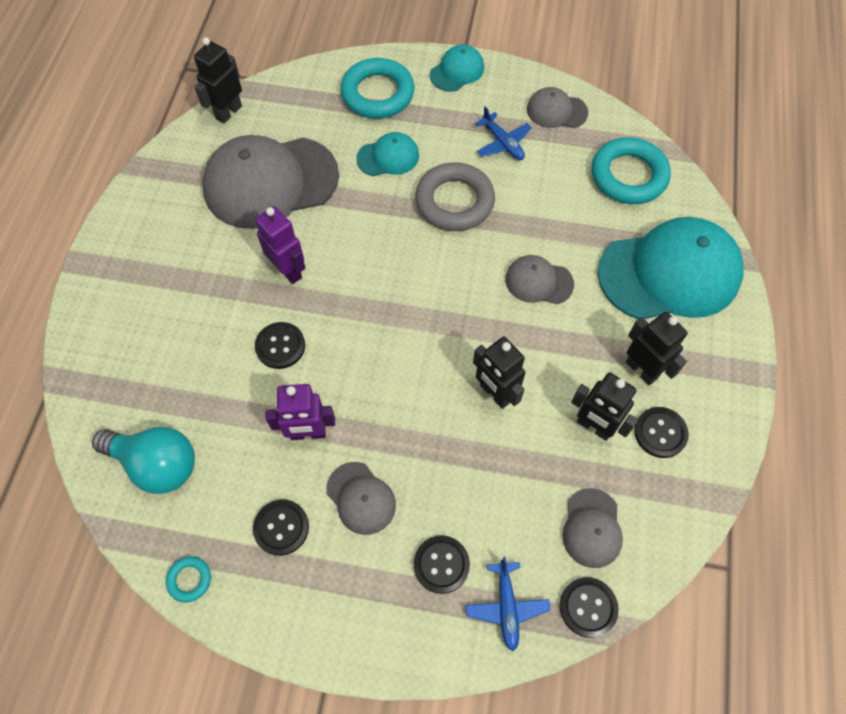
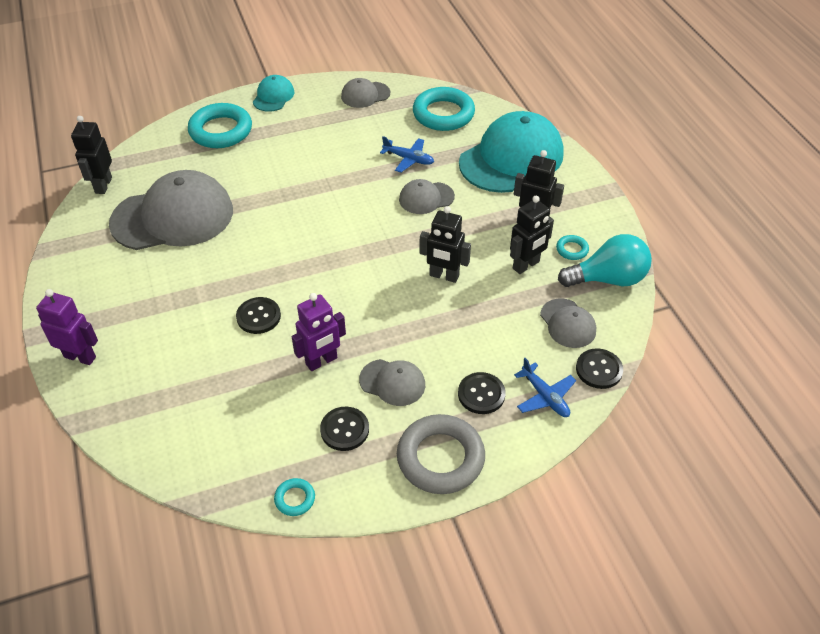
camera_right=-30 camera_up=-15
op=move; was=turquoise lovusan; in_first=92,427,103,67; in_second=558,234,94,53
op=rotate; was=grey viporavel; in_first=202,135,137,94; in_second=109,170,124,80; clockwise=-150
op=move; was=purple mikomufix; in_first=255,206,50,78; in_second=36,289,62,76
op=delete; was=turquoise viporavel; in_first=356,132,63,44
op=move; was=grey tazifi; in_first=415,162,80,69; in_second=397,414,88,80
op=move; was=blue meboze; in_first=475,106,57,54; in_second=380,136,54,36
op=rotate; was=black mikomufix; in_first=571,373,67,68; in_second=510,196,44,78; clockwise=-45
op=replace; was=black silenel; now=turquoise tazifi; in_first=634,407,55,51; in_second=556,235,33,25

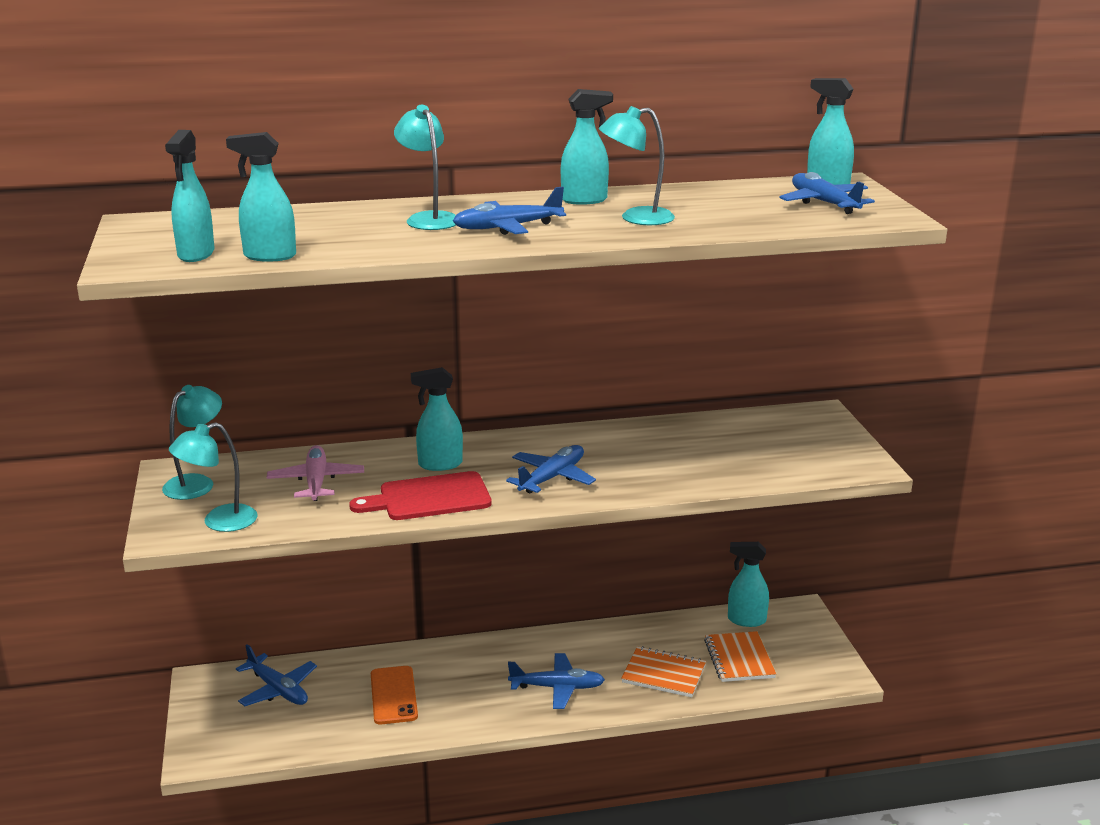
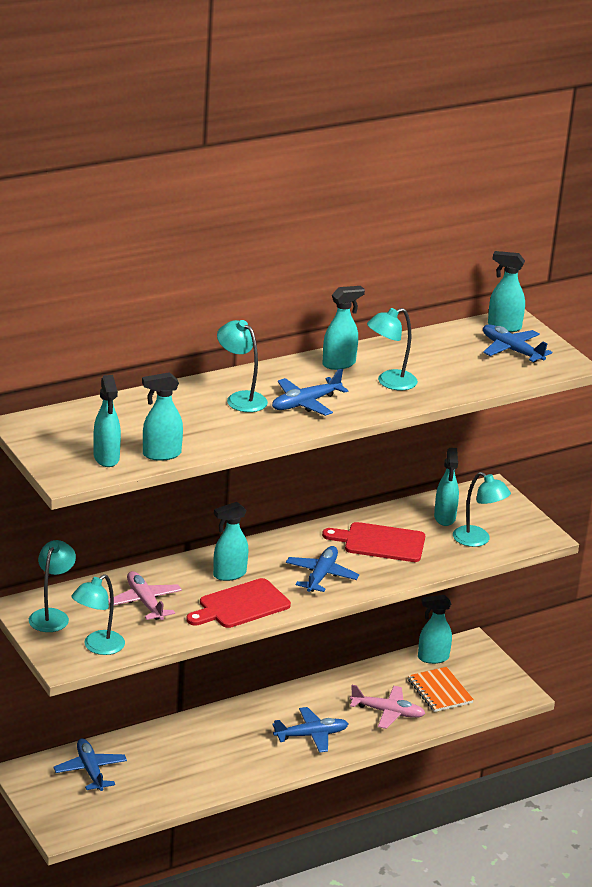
camera_right=-20 camera_up=5
op=rotate; was=blue meboze; in_first=236,644,81,62; in_second=53,738,74,53; clockwise=-135
op=delete; was=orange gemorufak; in_first=371,666,47,58
op=replace; was=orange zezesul; now=pink meboze; in_first=621,646,85,51; in_second=350,685,76,44
op=insert; now=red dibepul; in_second=322,522,103,40
op=insert; now=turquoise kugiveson; in_second=434,448,25,78
op=insert; now=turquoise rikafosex; in_second=453,472,58,75

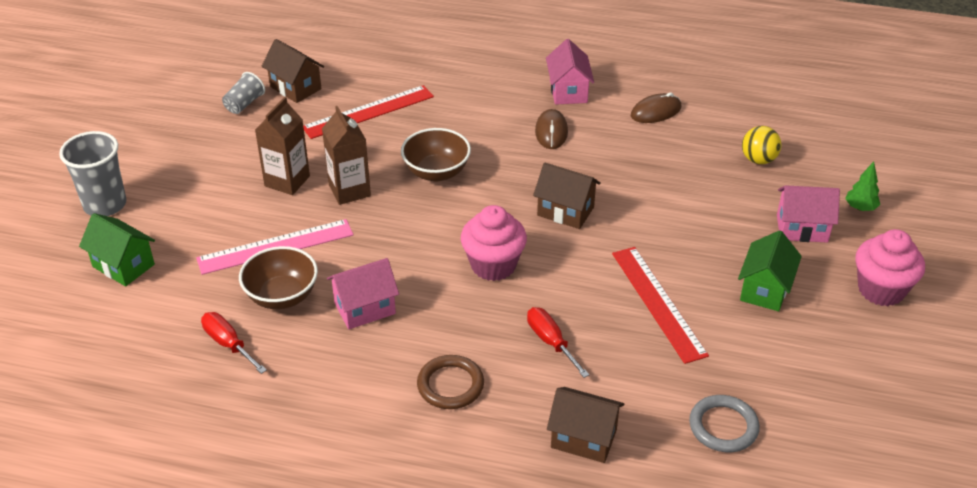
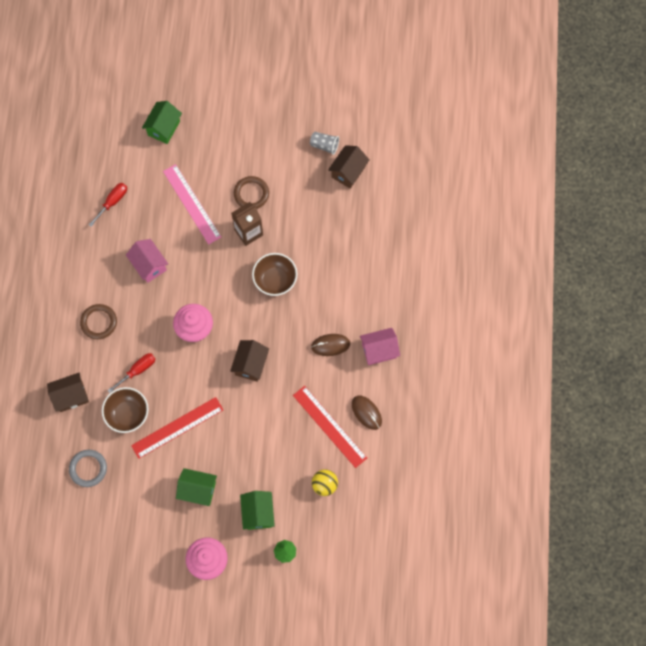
camera_right=80 camera_up=30
op=delete; was=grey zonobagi; in_first=59,131,67,85
op=move; was=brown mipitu; in_first=239,246,79,63; in_second=102,387,47,46
op=replace; was=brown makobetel; now=brown tazifi; in_first=255,97,55,98; in_second=234,176,35,33
op=move; was=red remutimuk; in_first=303,85,131,54; in_second=293,386,74,82
op=rotate; was=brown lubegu; in_first=547,387,77,76; in_second=47,373,42,39; clockwise=60
op=recolor; was=pink lubegu; now=green lubegu; in_first=777,185,63,58; in_second=240,491,35,39

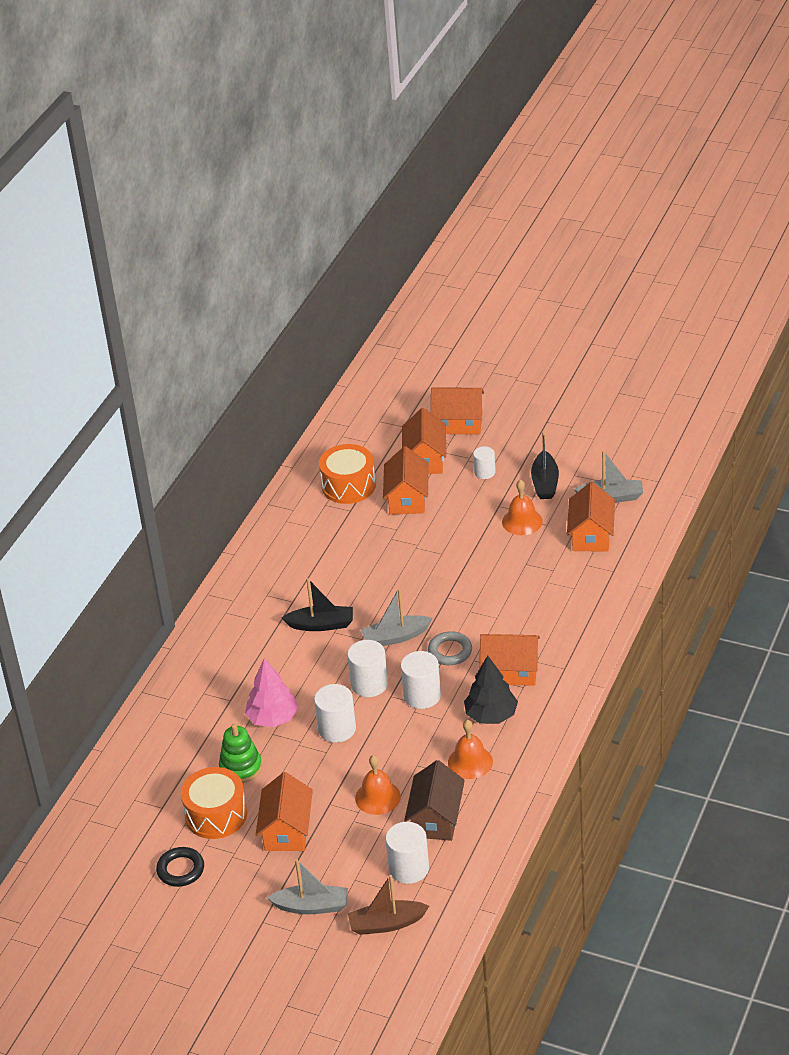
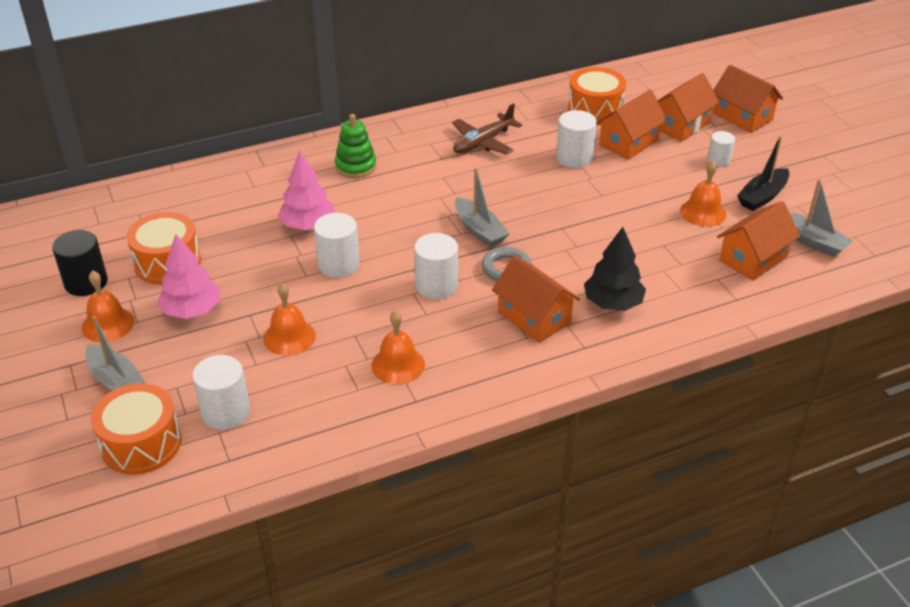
camera_right=40 camera_up=0
op=replace; was=black tazifi; now=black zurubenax; in_first=156,847,48,40; in_second=52,230,56,66
op=move; was=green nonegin; in_first=219,724,43,59; in_second=335,114,42,64
op=replace; was=orange lubegu; now=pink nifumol; in_first=256,772,57,79; in_second=157,234,63,85
op=delete; was=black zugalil; in_first=281,578,72,53
op=move; was=white zurubenax; in_first=347,640,41,57; in_second=556,110,41,58
op=replace; was=brown zugalil; now=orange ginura; in_first=348,875,81,60; in_second=91,383,90,92
op=rotate; was=grey zugalil; in_first=361,588,72,58; in_second=455,167,54,80; clockwise=-150
op=delete; was=brown lubegu; in_first=404,760,61,81
op=move; was=black nifumol; in_first=464,656,54,68; in_second=584,227,62,84
op=insert; now=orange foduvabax; in_second=82,270,53,72
op=insert; now=brown meboze; in_second=452,103,70,52

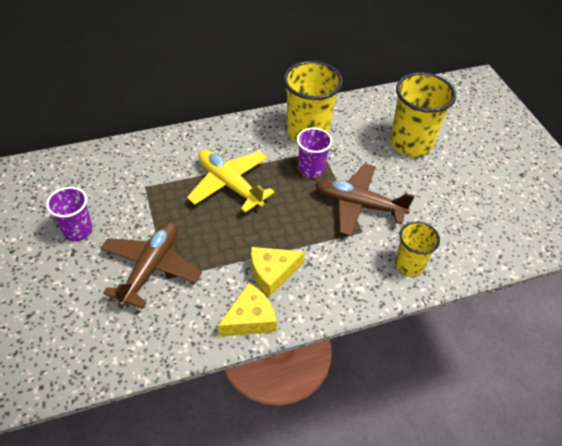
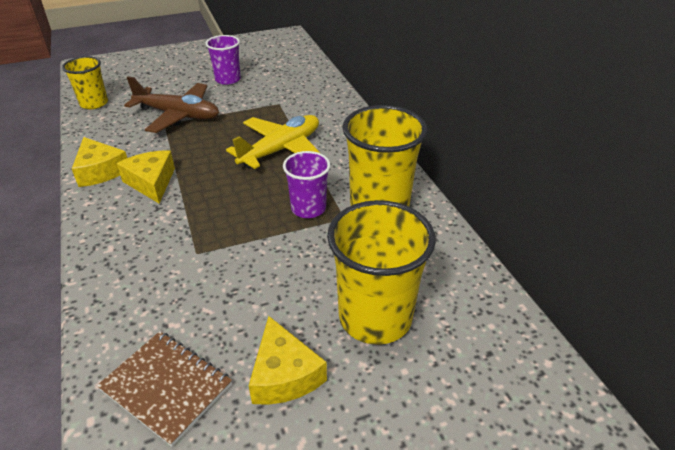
camera_right=90 camera_up=-10
op=delete; was=brown meboze; in_first=315,163,100,73
op=move; was=yellow zonobagi; in_first=395,221,45,55; in_second=62,56,46,53
op=insert; now=brown zezesul; in_second=97,331,135,116
op=insert; now=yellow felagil; in_second=249,316,78,89

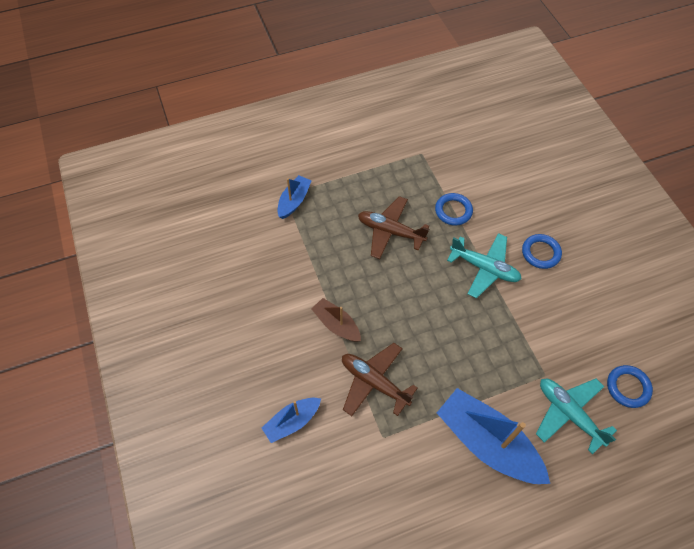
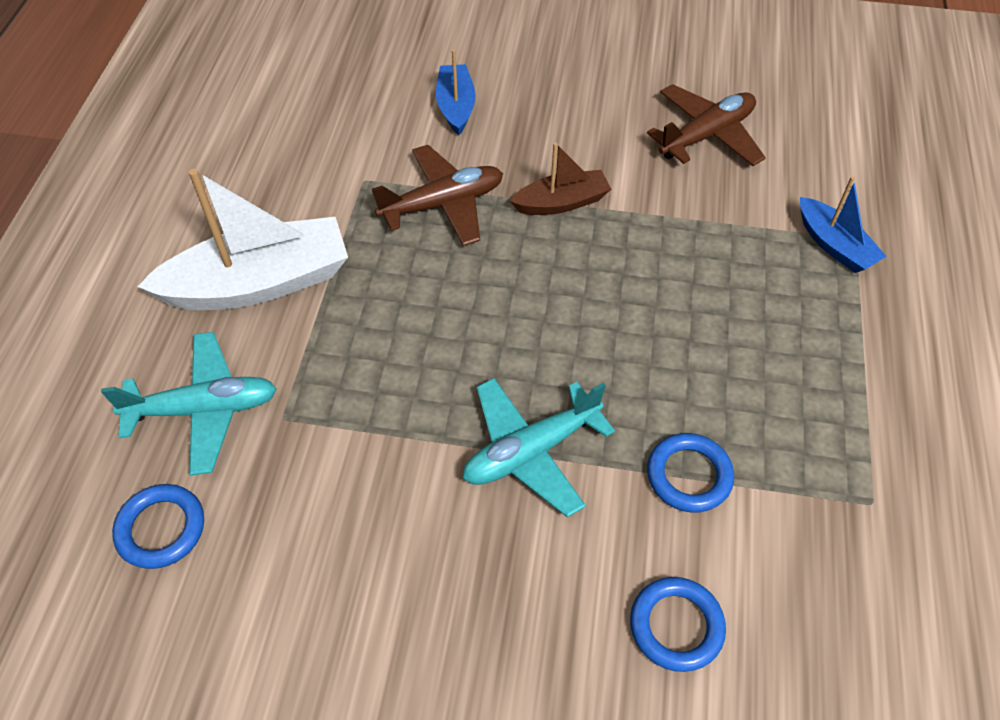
camera_right=120 camera_up=-5
op=move; was=brown meboze; in_first=358,196,71,63; in_second=647,84,119,82
op=recolor; was=blue zugalil; now=white zugalil; in_first=437,388,113,96; in_second=137,169,211,141
op=move; was=blue tazifi; in_first=522,234,40,35; in_second=630,577,96,95

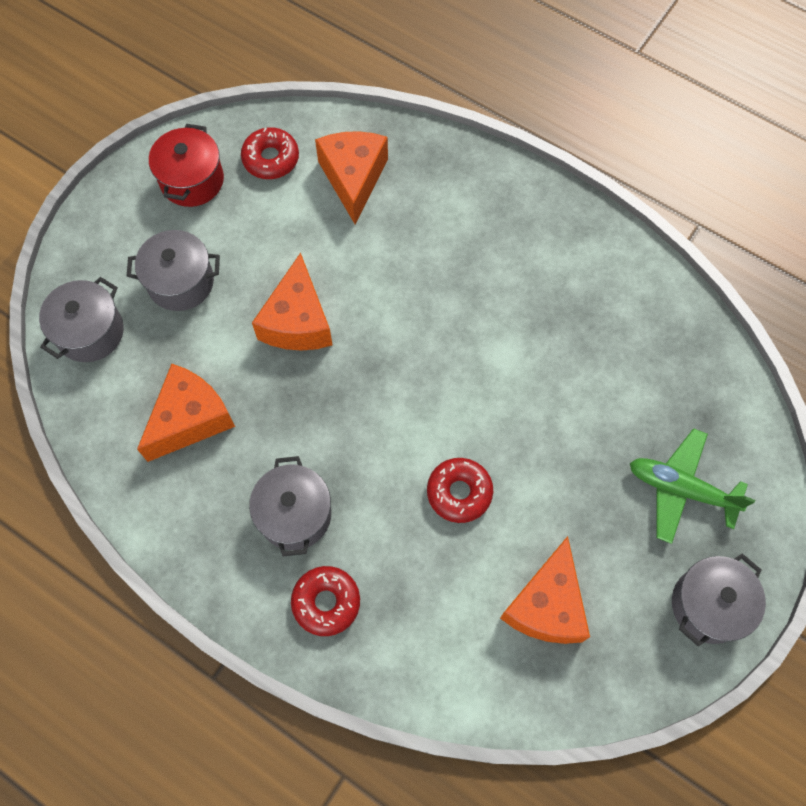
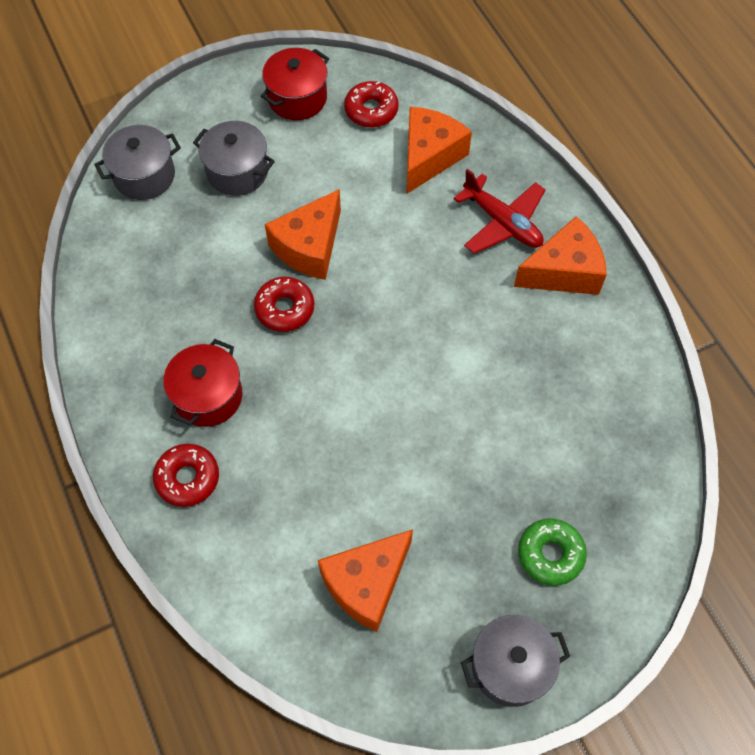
camera_right=30 camera_up=-5
op=move; was=orange felagil; in_first=137,364,98,98; in_second=514,216,93,79
op=recolor; was=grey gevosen; now=red gevosen; in_first=249,456,82,100; in_second=163,339,79,88
op=move; was=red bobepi; in_first=427,458,66,65; in_second=254,277,60,55
op=replace; was=green meboze; now=green bobepi; in_first=630,428,125,116; in_second=518,519,69,67
op=insert; now=red meboze; in_second=453,169,92,85

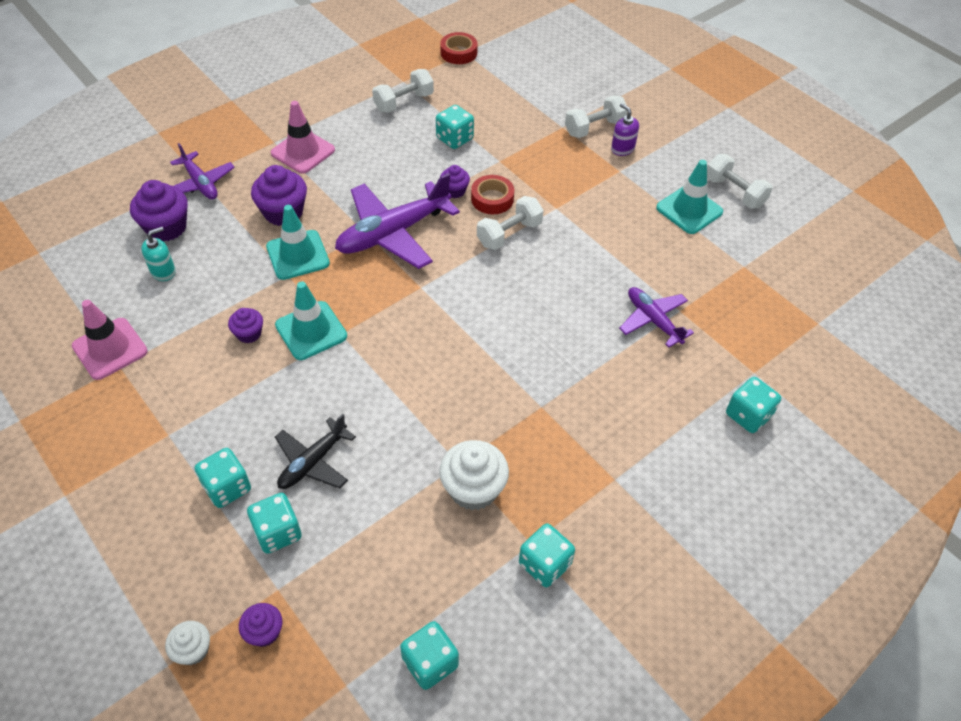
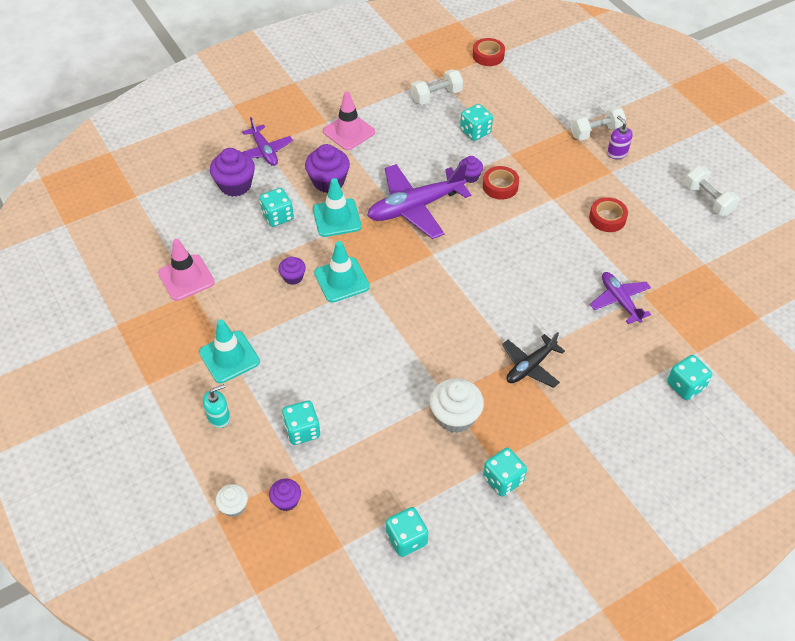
camera_right=10 camera_up=0
op=move; was=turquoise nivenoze; in_first=141,227,35,54; in_second=203,384,27,44
op=move; was=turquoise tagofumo; in_first=195,448,56,60; in_second=259,188,35,39
op=move; was=black meboze; in_first=275,414,81,75; in_second=502,332,63,56
op=delete; was=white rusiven; in_first=477,196,67,54
op=move; was=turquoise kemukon; in_first=656,160,67,74; in_second=199,319,61,64
op=insert; now=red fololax; in_second=589,197,39,35

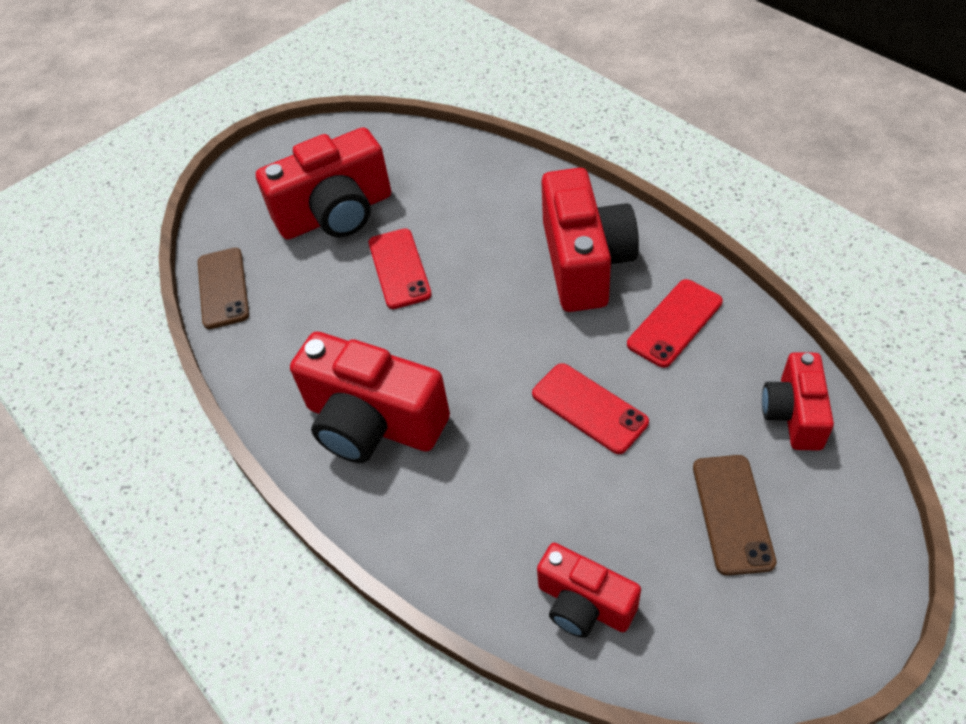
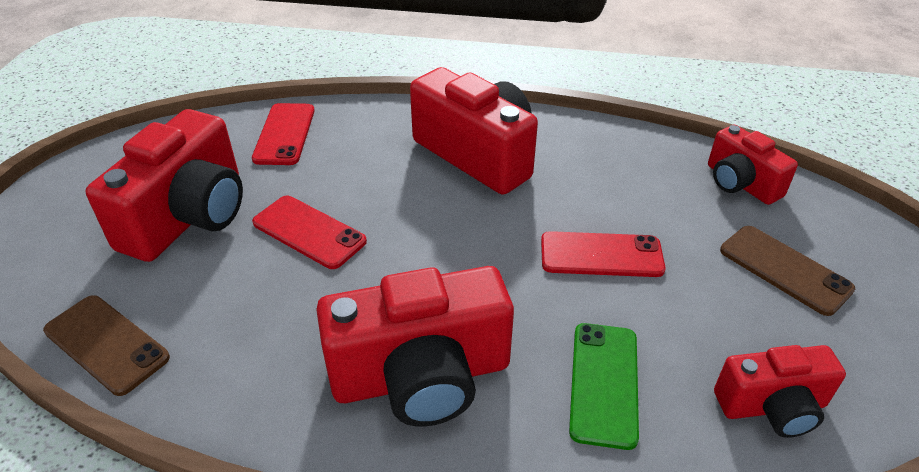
camera_right=-45 camera_up=-10
op=move; was=red gemorufak; in_first=627,279,96,89; in_second=252,103,63,62
op=insert; now=green gemorufak; in_second=569,323,70,127

